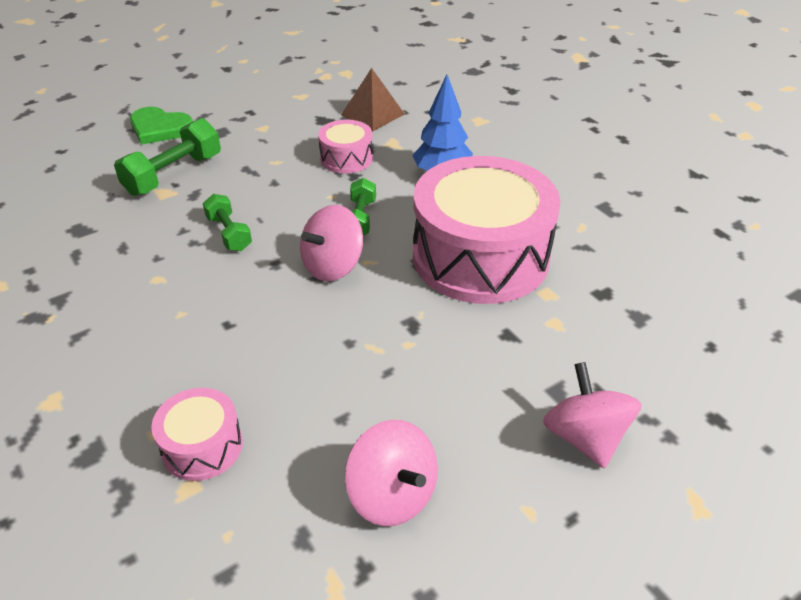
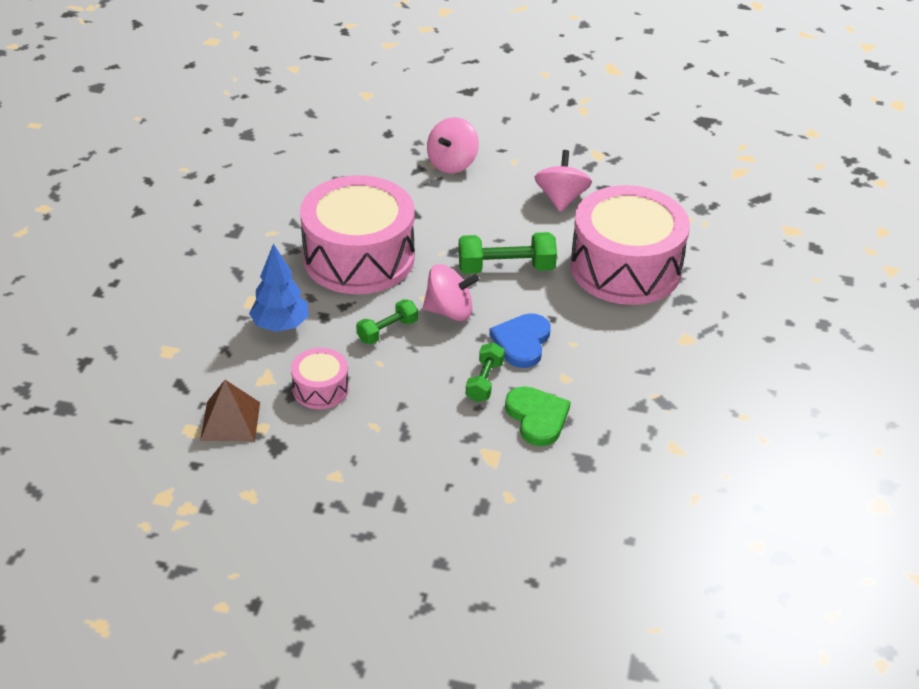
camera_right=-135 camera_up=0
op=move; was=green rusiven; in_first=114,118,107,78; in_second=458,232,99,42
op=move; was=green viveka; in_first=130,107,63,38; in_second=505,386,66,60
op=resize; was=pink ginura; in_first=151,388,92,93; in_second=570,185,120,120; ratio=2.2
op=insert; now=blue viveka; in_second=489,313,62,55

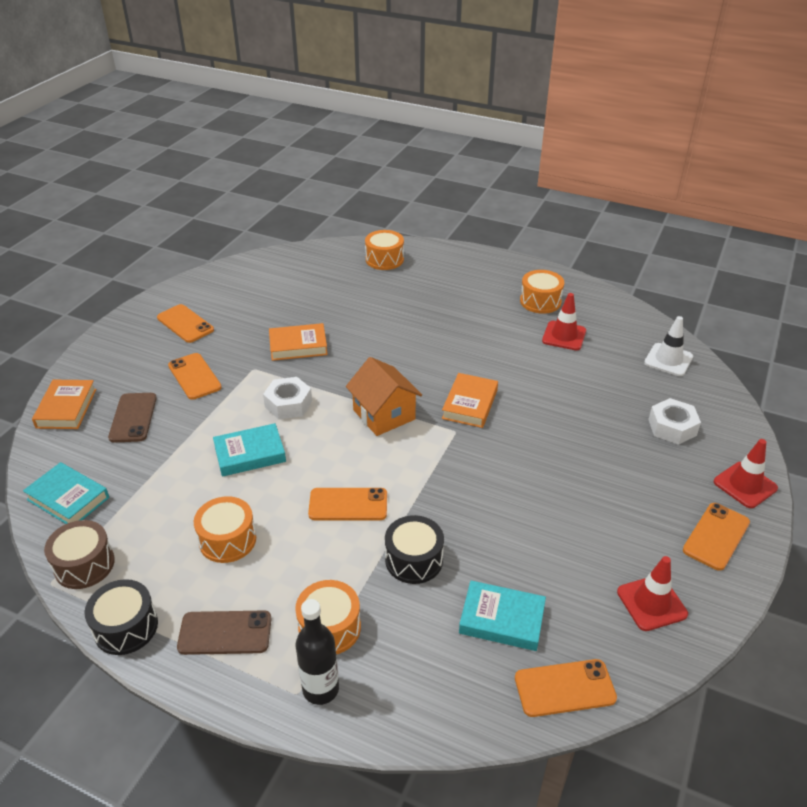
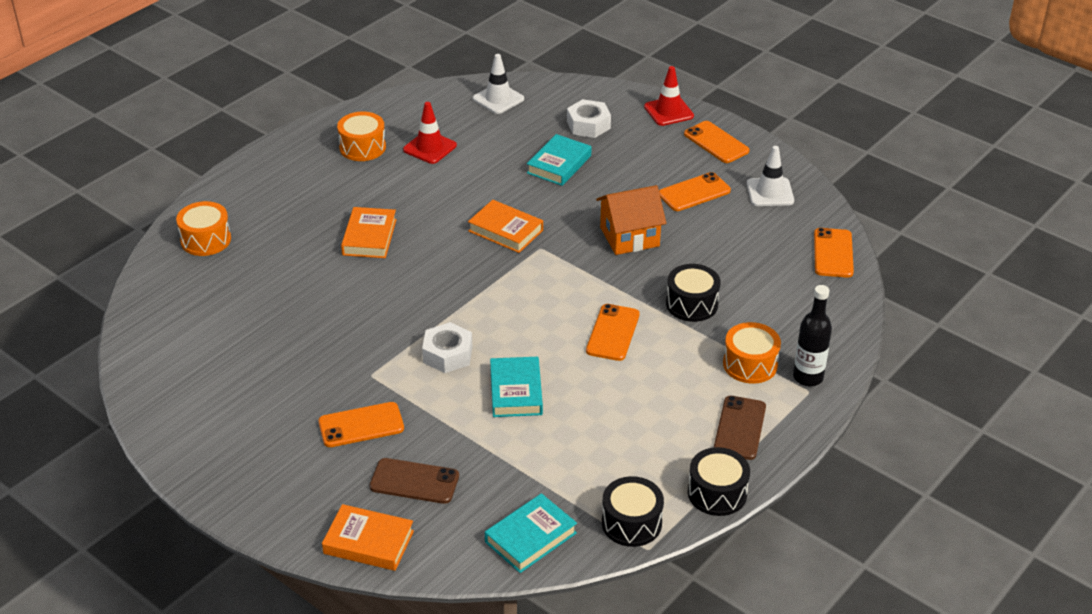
camera_right=-75 camera_up=0
op=recolor; was=brown ginura; now=black ginura; in_first=44,520,71,69; in_second=602,476,62,71
op=move; was=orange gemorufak; in_first=157,304,57,39; in_second=659,172,72,39
op=delete; was=orange ginura; in_first=194,496,62,67
op=move; was=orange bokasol; in_first=269,323,59,38; in_second=341,207,56,51
op=move; was=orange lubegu; in_first=346,357,76,79; in_second=596,185,70,70
op=move; was=turquoise bokasol; in_first=459,580,87,71; in_second=527,134,65,52
op=recolor; was=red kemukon; now=white kemukon; in_first=617,556,71,75; in_second=747,146,47,60

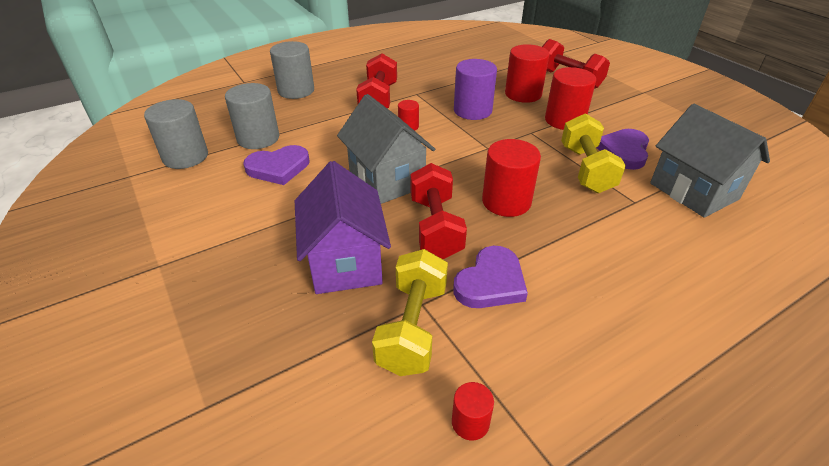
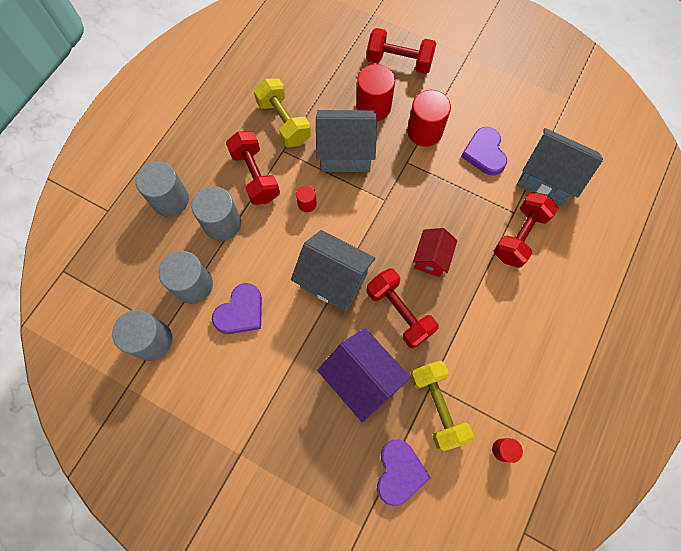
camera_right=-30 camera_up=30
op=move; was=purple viveka; in_first=453,246,75,62; in_second=377,440,54,66
op=replace; was=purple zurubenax; now=grey lubegu; in_first=454,59,43,61; in_second=316,110,61,62
op=replace; was=red zurubenax; now=red lubegu; in_first=482,139,59,78; in_second=413,228,44,49
op=move; was=yellow rusiven; in_first=561,113,65,80; in_second=254,78,57,69
op=insert; now=grey zurubenax; in_second=192,186,49,55
op=insert; now=red rusiven; in_second=494,192,64,76

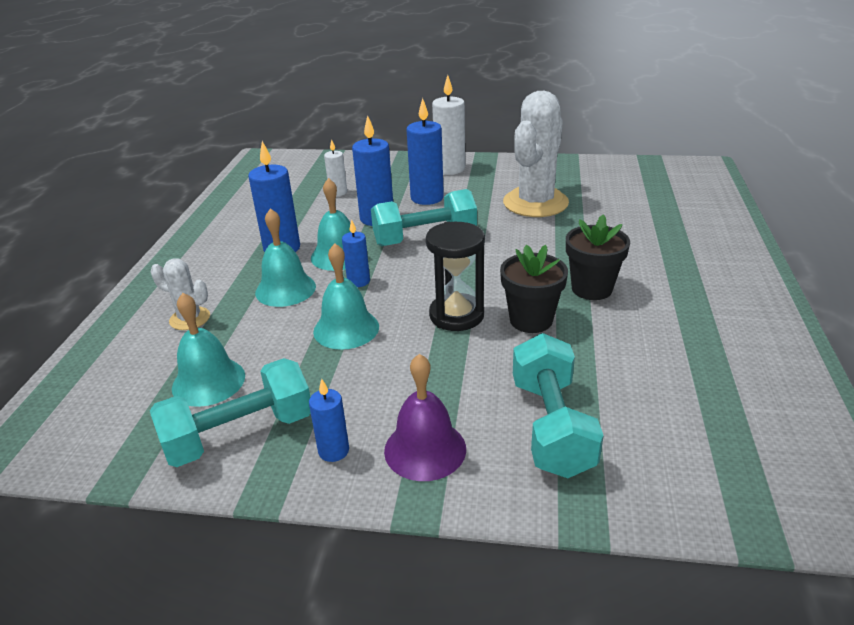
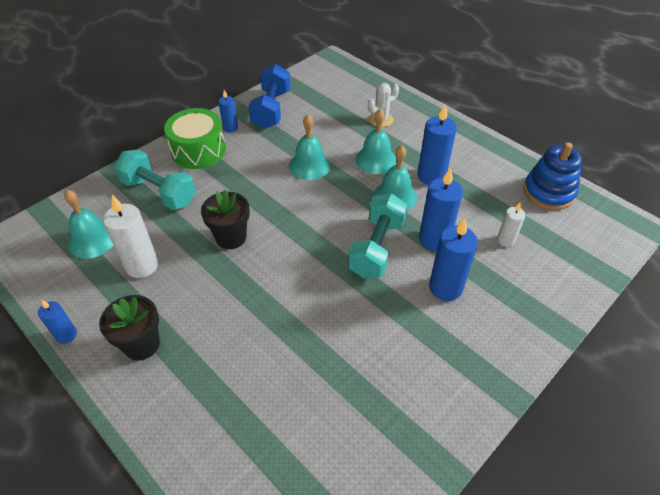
camera_right=125 camera_up=15
op=recolor; was=turquoise rusiven; now=blue rusiven; in_first=150,358,161,109; in_second=249,64,41,65
op=move; was=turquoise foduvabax; in_first=172,293,73,114; in_second=64,190,49,69
op=move; was=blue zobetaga; in_first=342,220,28,67; in_second=38,300,39,44
op=replace; was=purple foduvabax; now=green ginura; in_first=384,354,82,127; in_second=164,108,62,61
op=delete; was=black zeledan; in_first=426,221,59,110
op=move; was=white zobetaga; in_first=432,75,33,100; in_second=103,195,55,83
op=delete; was=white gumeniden; in_first=503,91,66,126
op=move; was=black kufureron; in_first=566,214,64,86; in_second=99,295,61,66
op=insert; now=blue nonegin; in_second=523,142,59,68

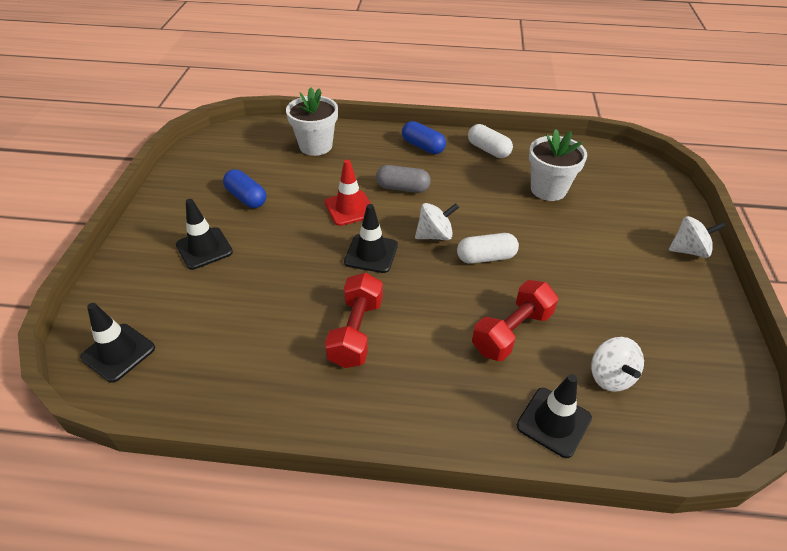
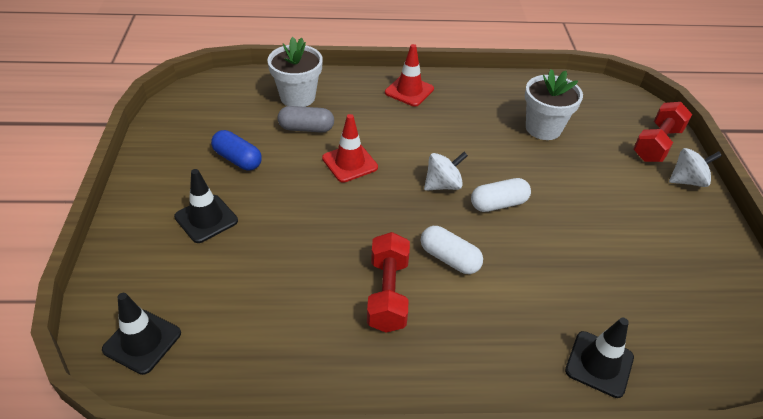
camera_right=-10 camera_up=0
op=delete; was=black kemukon; in_first=344,204,54,69
op=move; was=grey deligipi; in_first=376,165,55,28; in_second=278,106,56,27
op=replace; was=blue deligipi; now=red kemukon; in_first=402,121,44,33; in_second=385,44,49,62
op=move; was=white deligipi; in_first=468,124,45,34; in_second=421,226,62,48
op=move; was=red rusiven; in_first=472,280,86,81; in_second=633,102,59,60
op=delete; was=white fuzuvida; in_first=591,337,53,55

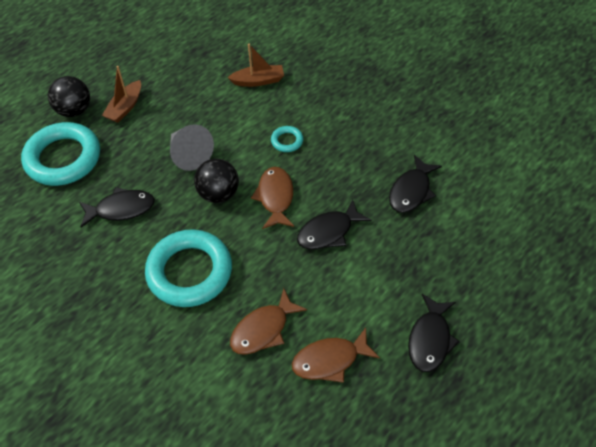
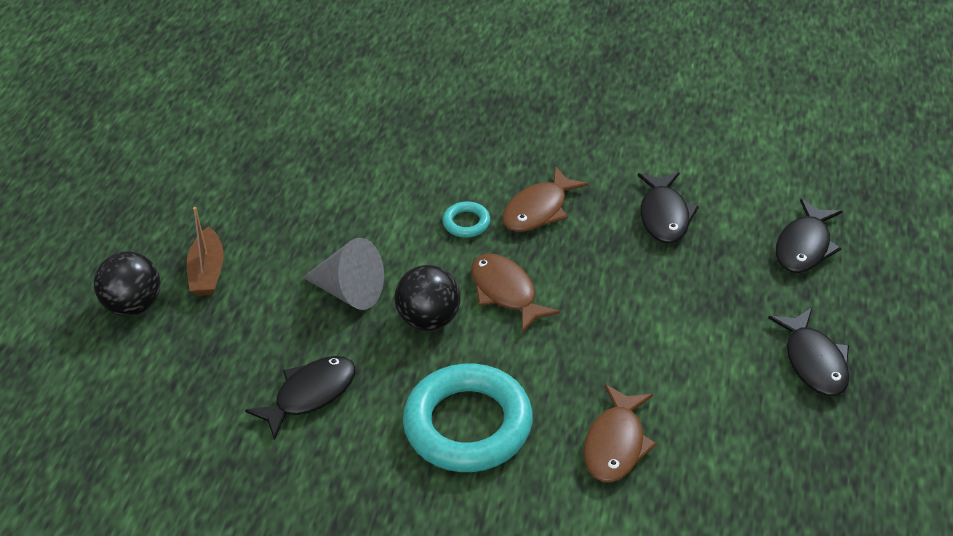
camera_right=-30 camera_up=-10
op=delete; was=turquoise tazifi; in_first=21,122,79,64
op=delete; was=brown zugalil; in_first=227,44,57,43
op=move; was=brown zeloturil; in_first=292,328,88,55; in_second=502,166,86,66
op=move; was=black zeloturil; in_first=297,199,74,51; in_second=776,199,67,74

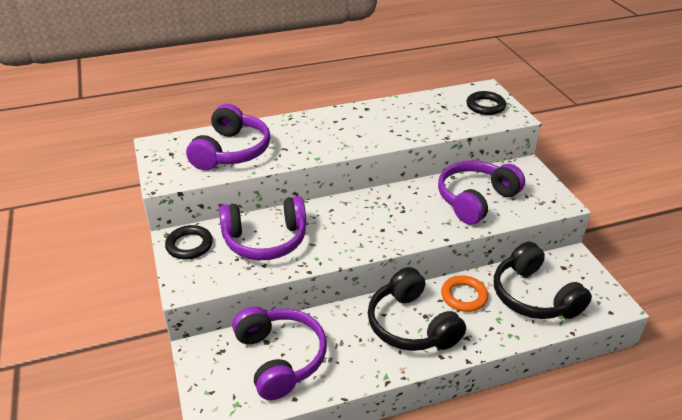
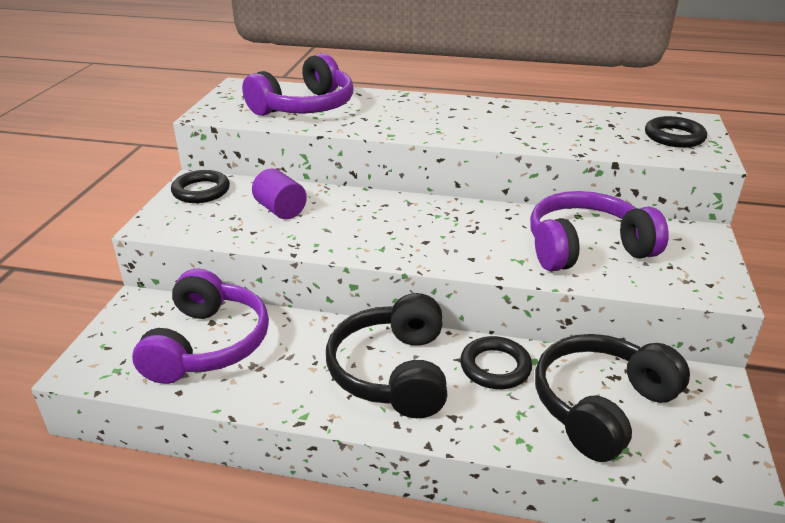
camera_right=30 camera_up=-5
op=replace; was=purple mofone; now=purple zurubenax; in_first=219,196,87,64; in_second=252,168,55,51
op=recolor; was=orange tazifi; now=black tazifi; in_first=441,275,47,37; in_second=460,336,72,53
op=rotate; was=black mofone; in_first=494,242,98,77; in_second=535,334,155,128; clockwise=45

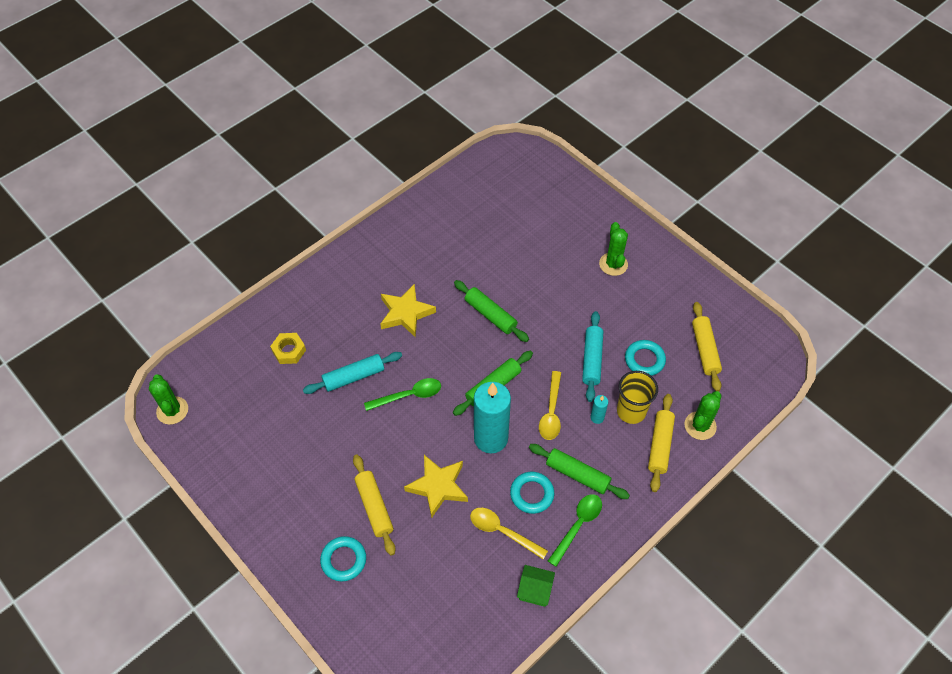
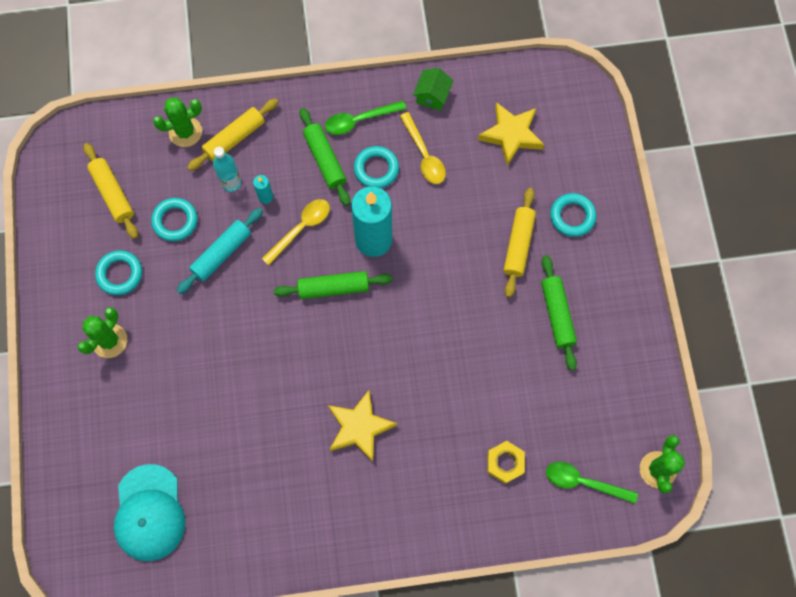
camera_right=-145 camera_up=15
op=delete; was=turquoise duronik; in_first=303,352,99,42
op=move; was=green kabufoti; in_first=364,378,77,33; in_second=546,462,92,42
op=move; was=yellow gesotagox; in_first=404,455,64,63; in_second=478,102,66,64
op=move; was=green duronik; in_first=454,280,75,62; in_second=541,255,36,115
op=rotate; was=green lubegu; in_first=517,565,38,42; in_second=413,68,41,43; clockwise=60
op=replace; was=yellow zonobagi; now=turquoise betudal; in_first=617,371,41,53; in_second=213,147,28,45
op=rotate; was=yellow duronik; in_first=692,302,30,90; in_second=84,143,54,96; clockwise=-60
op=insert; now=turquoise tazifi; in_second=95,250,47,45
op=insert; now=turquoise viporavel; in_second=114,464,71,97

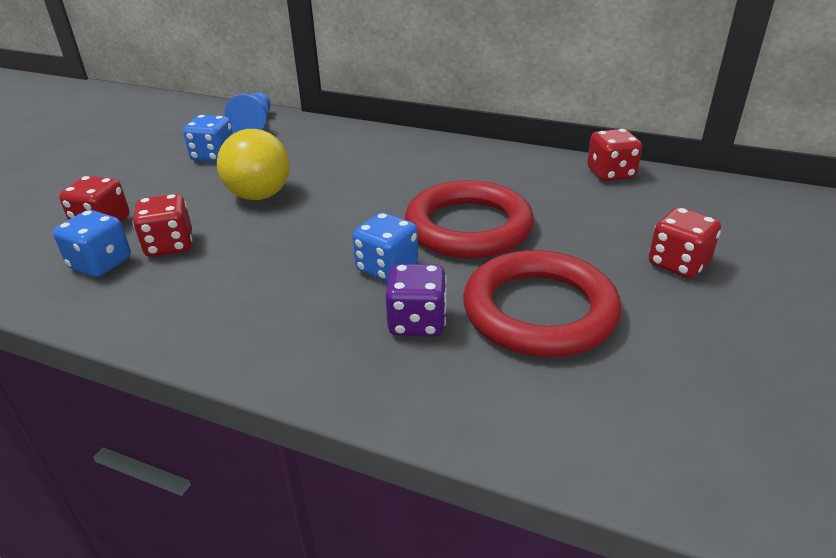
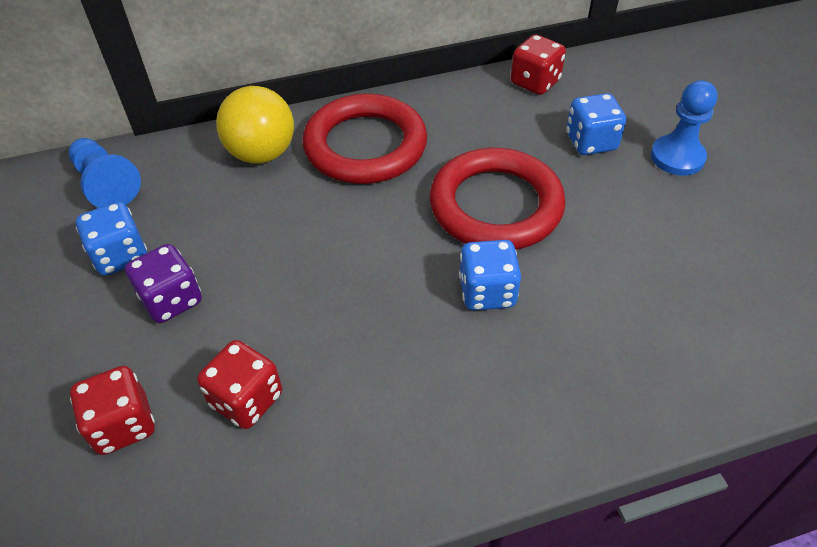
camera_right=-40 camera_up=15
op=move; was=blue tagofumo; in_first=53,210,78,67; in_second=566,93,60,62
op=move; was=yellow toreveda; in_first=217,129,73,71; in_second=216,86,78,78
op=move; was=purple tagofumo; in_first=385,264,62,72; in_second=125,244,77,79
op=move; was=red tazifi; in_first=463,250,158,107; in_second=303,94,124,90
op=replace; was=red tagofumo; now=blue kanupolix; in_first=648,207,73,71; in_second=651,80,67,96

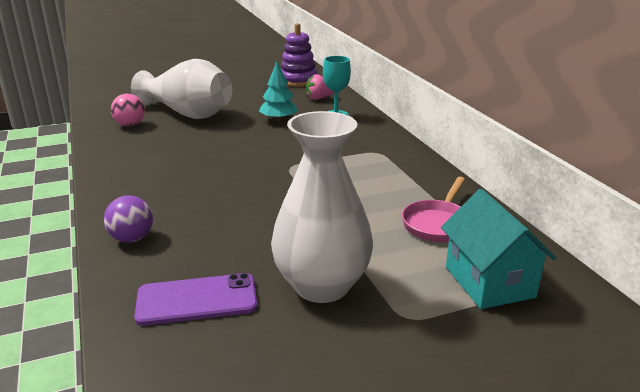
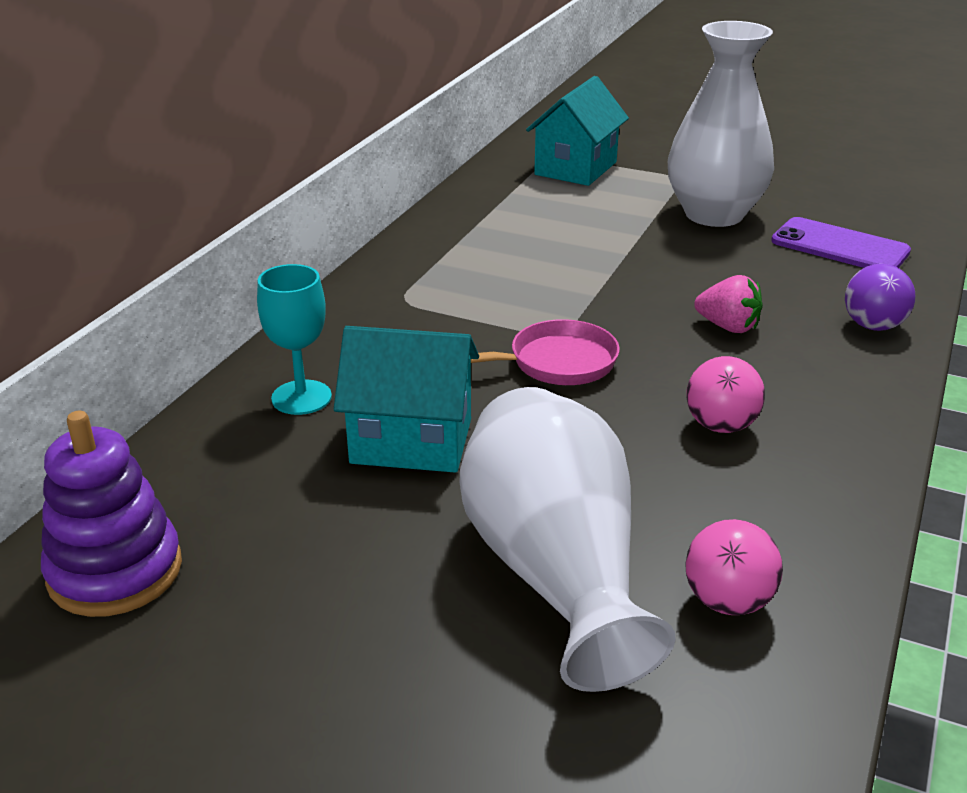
camera_right=-135 camera_up=5
op=replace; was=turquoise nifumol; now=turquoise lubegu; in_first=259,61,39,60; in_second=334,326,145,147
op=move; was=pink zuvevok; in_first=306,74,28,26; in_second=694,275,69,58
op=move; was=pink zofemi; in_first=402,177,63,65; in_second=471,319,149,66
op=insert; now=pink toreveda; in_second=686,356,79,77

